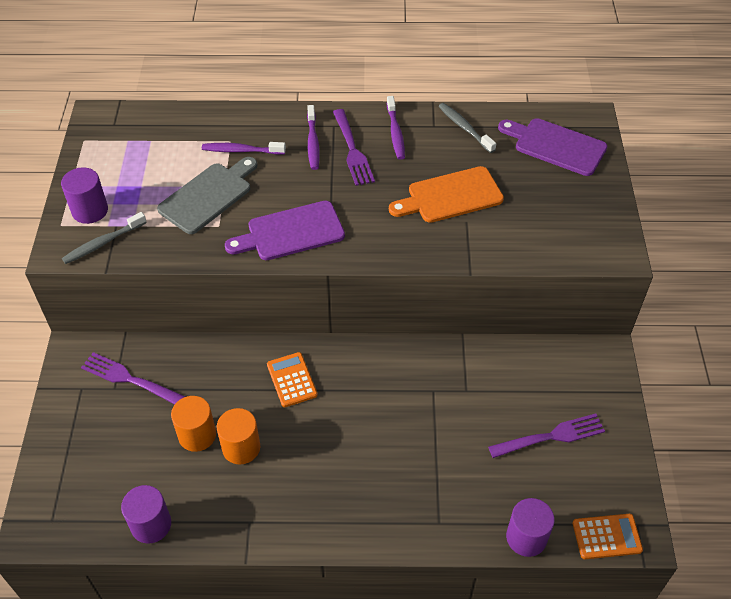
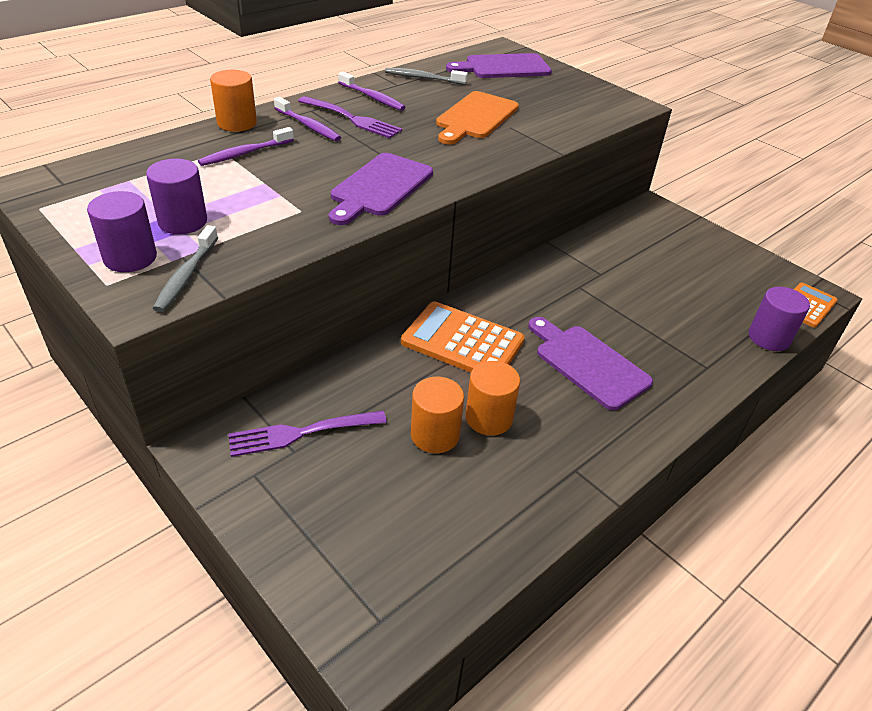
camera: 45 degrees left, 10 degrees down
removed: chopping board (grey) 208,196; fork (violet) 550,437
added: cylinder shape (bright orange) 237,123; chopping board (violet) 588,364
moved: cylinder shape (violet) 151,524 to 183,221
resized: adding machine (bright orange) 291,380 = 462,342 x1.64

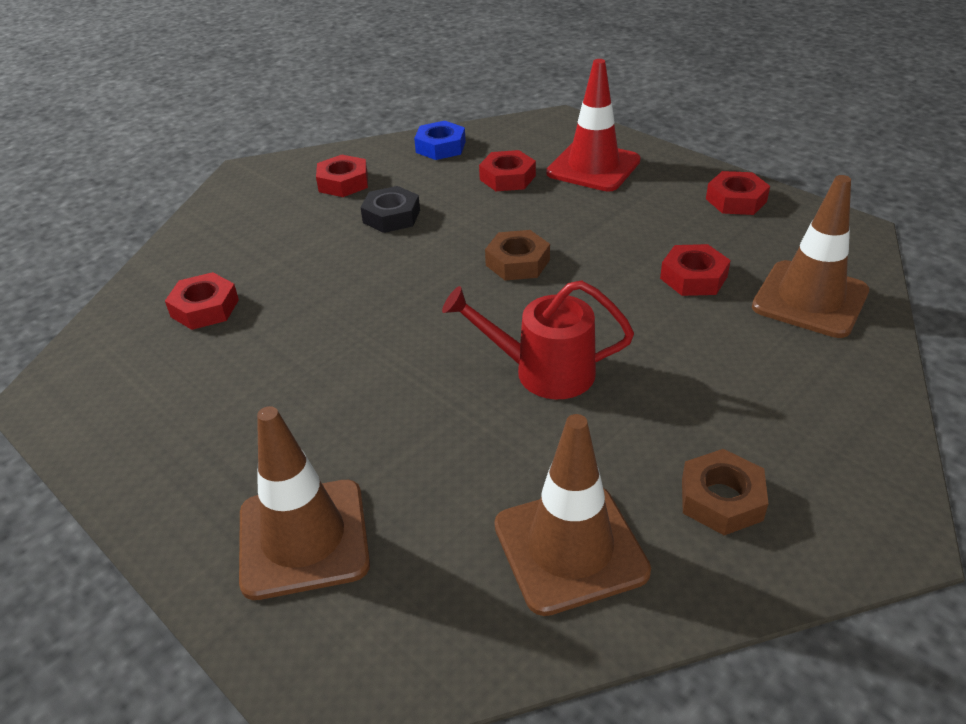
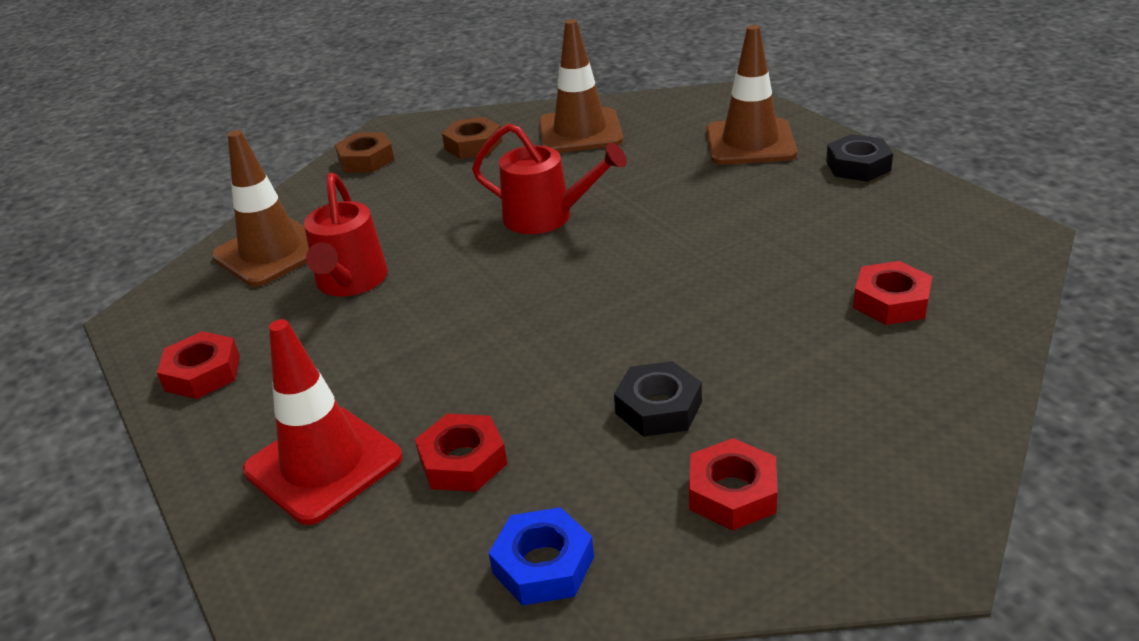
camera: 165 degrees left, 5 degrees down
added: nut (jet-black) 858,166
moved: nut (brown) 517,262 to 366,160
replaced: nut (crimson) 693,277 to watering can (crimson) 350,282

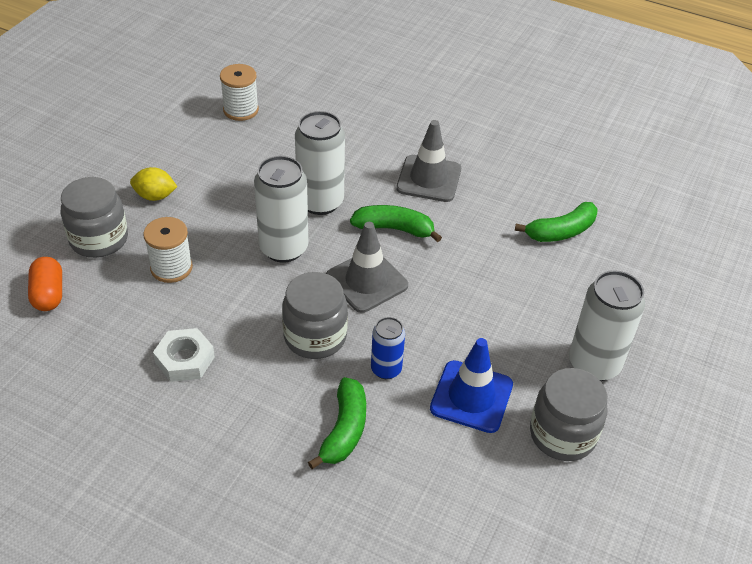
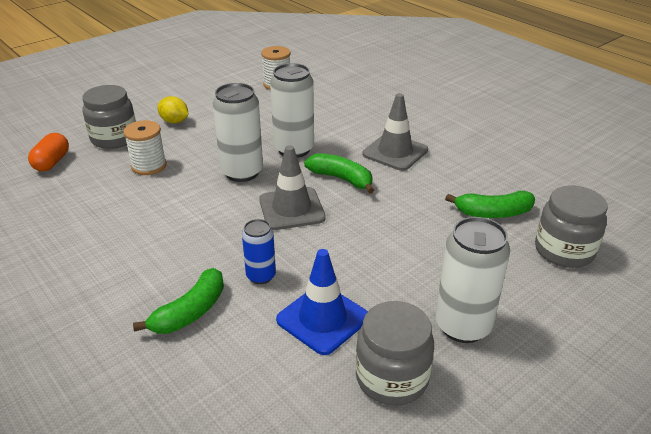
camera: 25 degrees right, 10 degrees down
removed: nut (pure white) 185,359
moved: jar (grey) 315,337 to 564,250

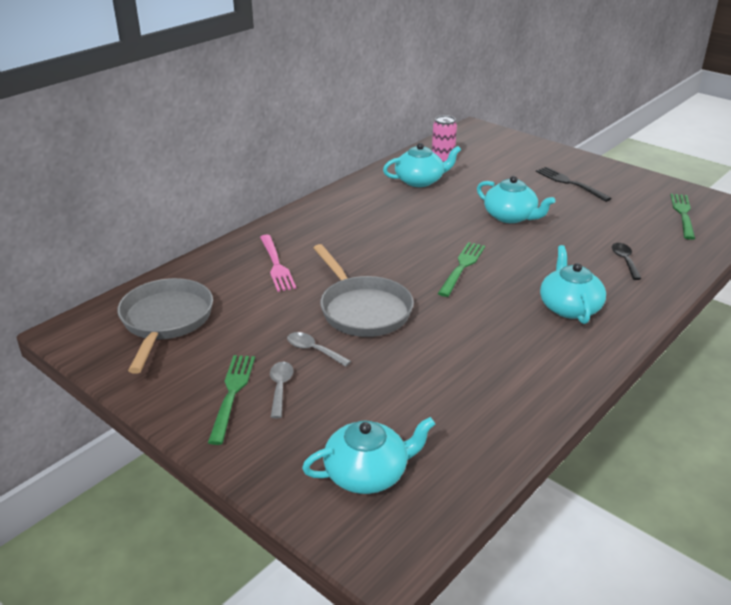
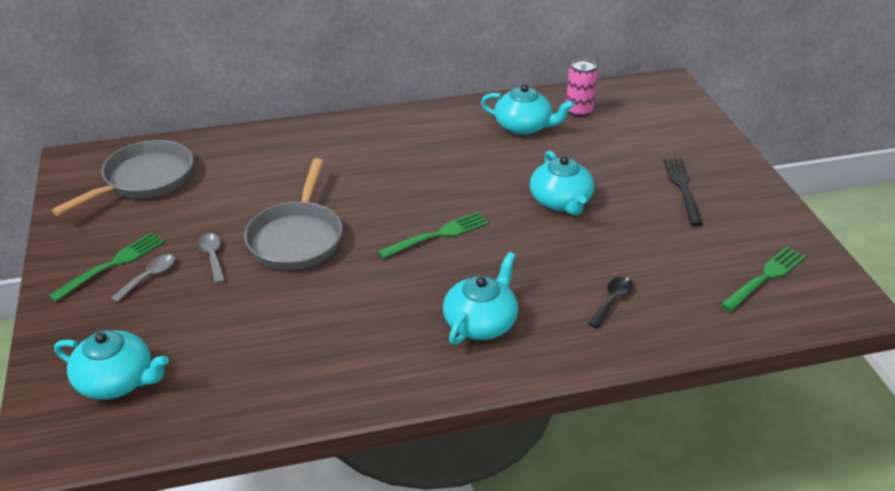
camera: 35 degrees right, 5 degrees up
removed: fork (pink) 276,265

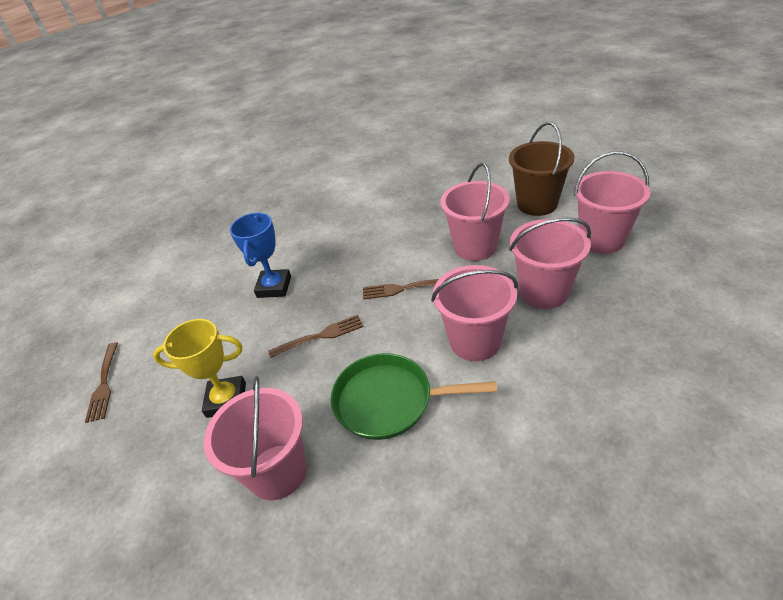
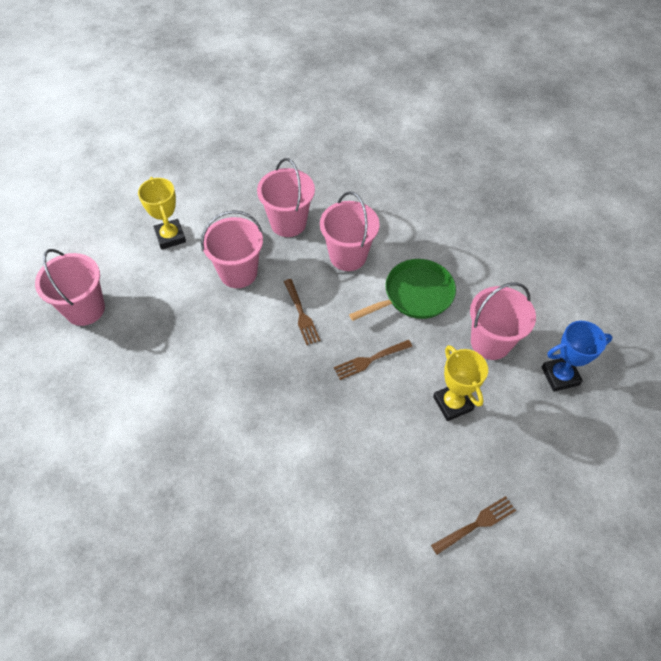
camera: 115 degrees left, 15 degrees up
moved: award cup (royal blue) 274,287 to 560,376; pail (pink) 601,239 to 85,309
replaced: pail (brown) 537,204 to award cup (bright yellow) 170,237
turned: fork (brown) 320,336 = 370,359 75 degrees counterclockwise; pan (green) 388,401 = 415,294 105 degrees counterclockwise

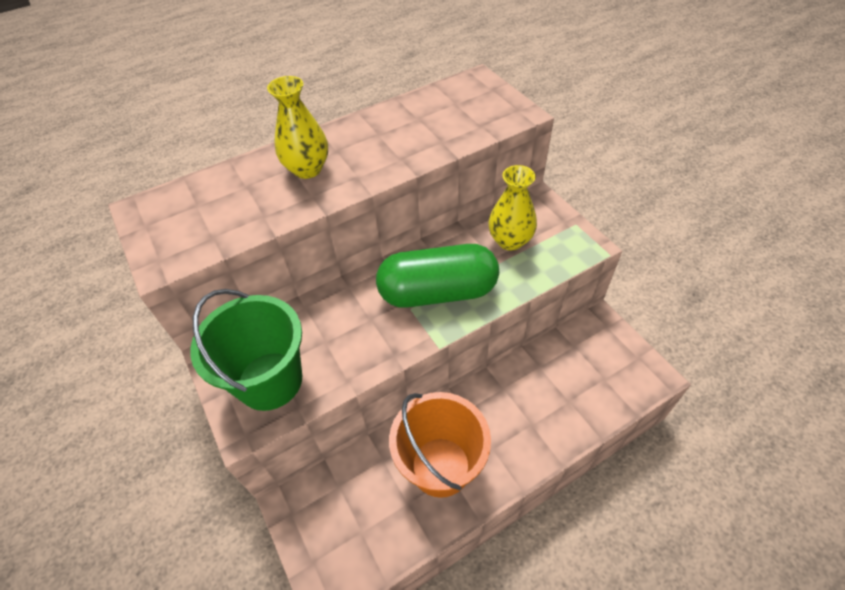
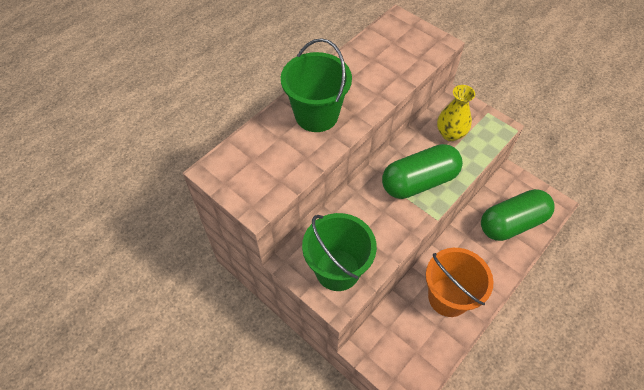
camera: 20 degrees left, 5 degrees up
added: capsule (green) 512,223
replaced: tall vase (bright yellow) 307,169 to pail (green) 316,115

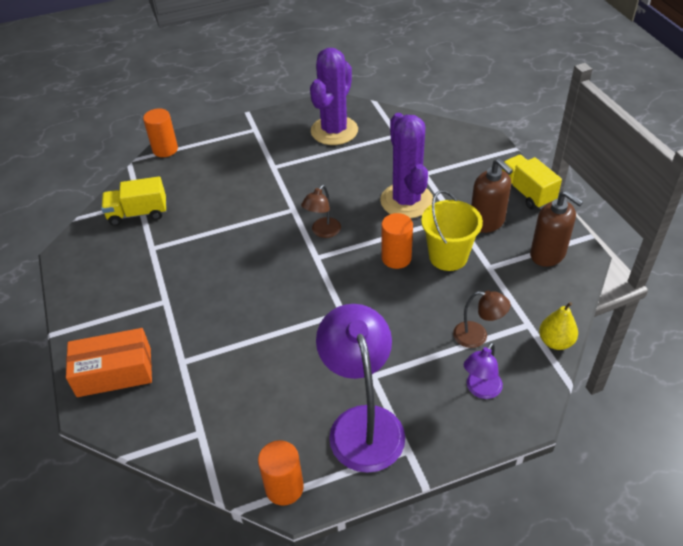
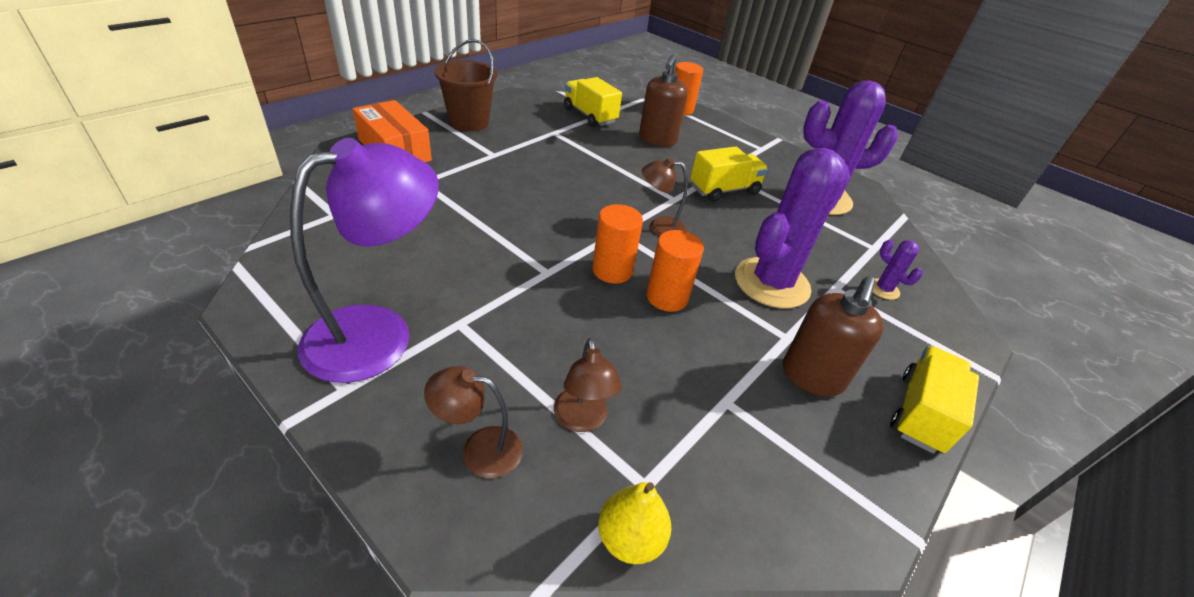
camera: 55 degrees right, 5 degrees down
removed: pail (bright yellow) 448,256
added: pail (brown) 469,122; toy truck (bright yellow) 724,190; prickly plant (violet) 883,289
moved: cylinder shape (bright orange) 284,487 to 612,270; pump bottle (brown) 548,254 to 657,140
recoloured: desk lamp (violet) 480,390 to desk lamp (brown) 479,449

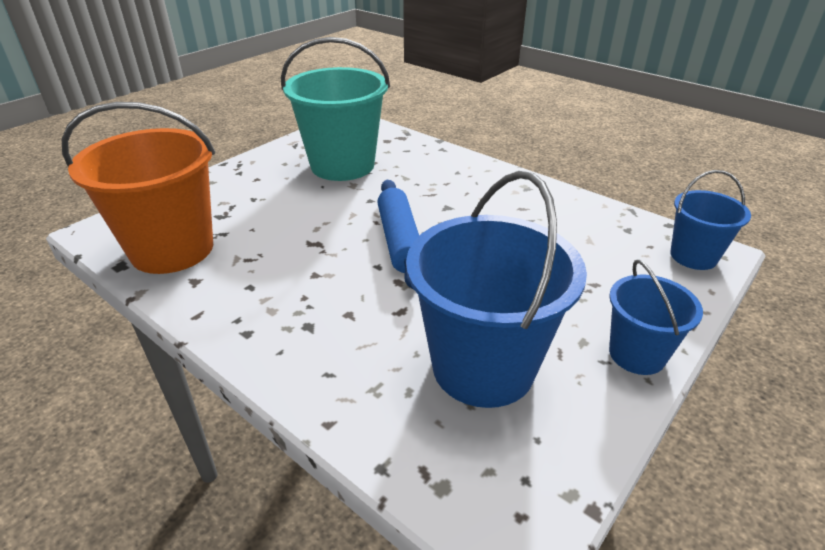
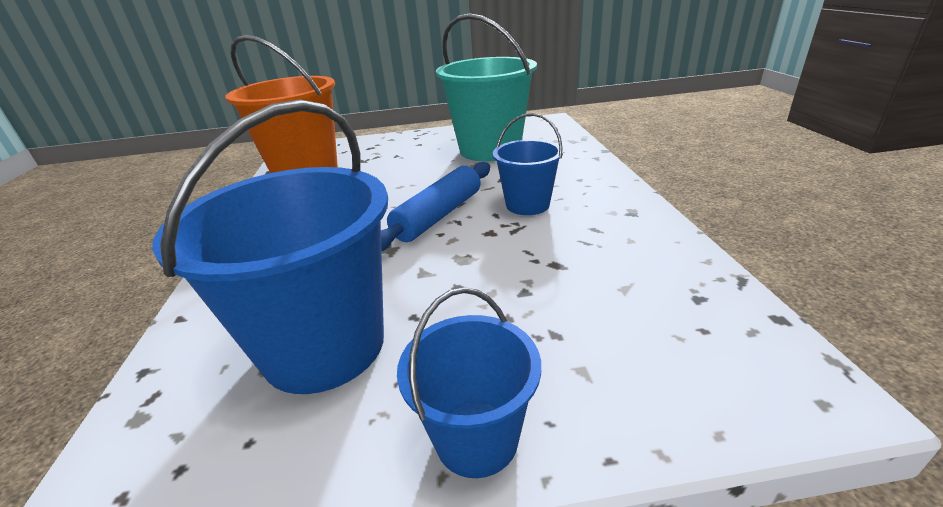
camera: 45 degrees right, 5 degrees down
moved: pail (royal blue) 693,256 to 527,204

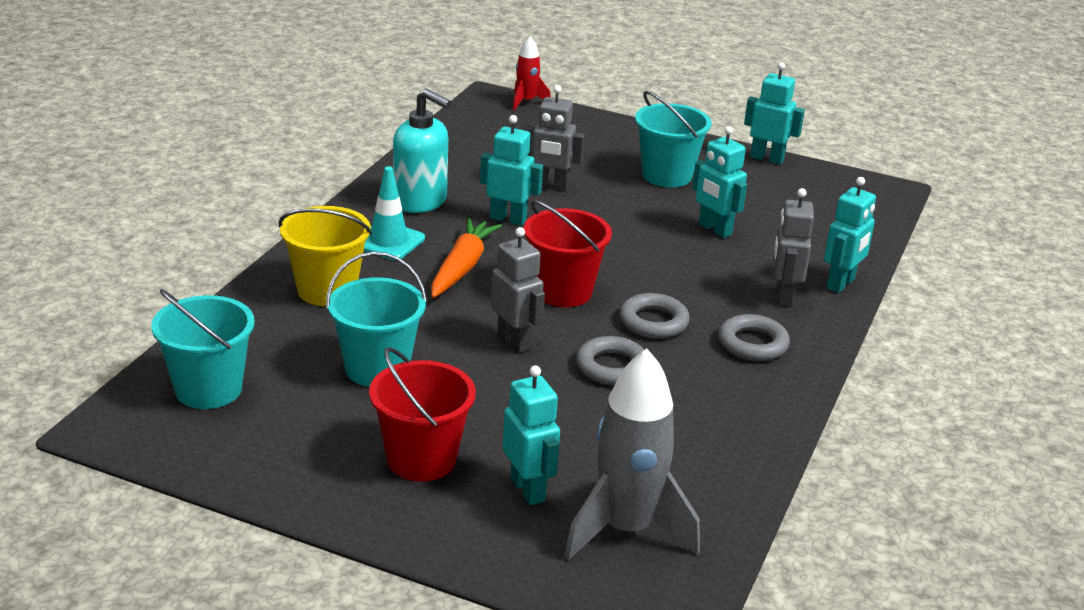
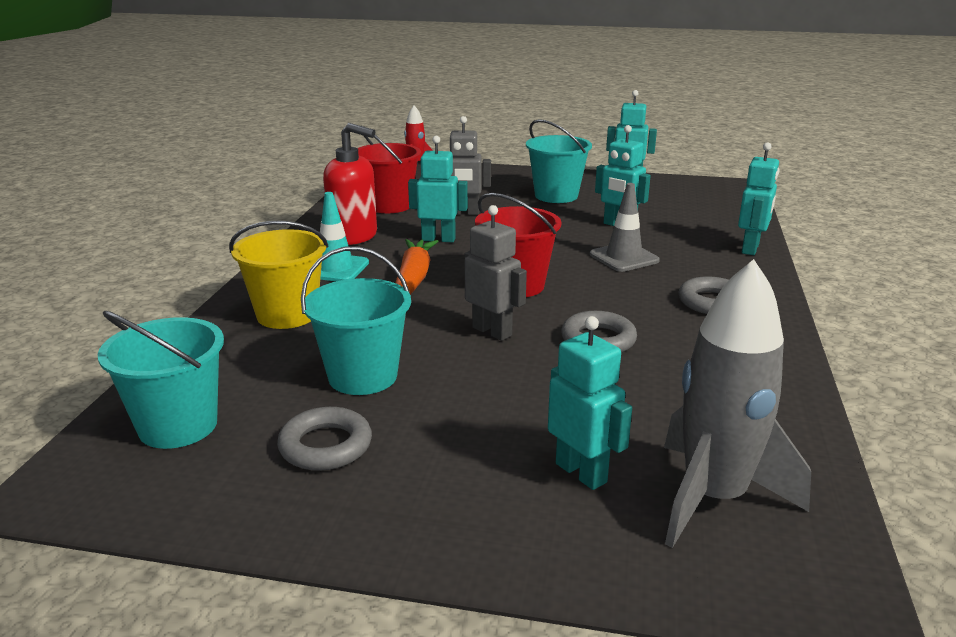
camera: 10 degrees left, 5 degrees down
removed: robot figure (grey) 783,297
added: traffic cone (grey) 624,257
moved: pail (crimson) 421,459 to 389,205; ring (grey) 653,322 to 325,446
recoloured: pump bottle (turquoise) 420,201 to pump bottle (crimson) 354,236

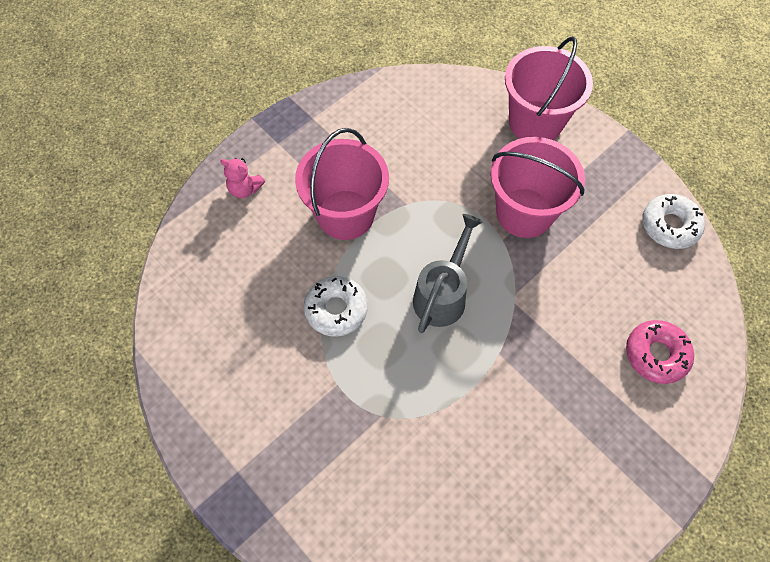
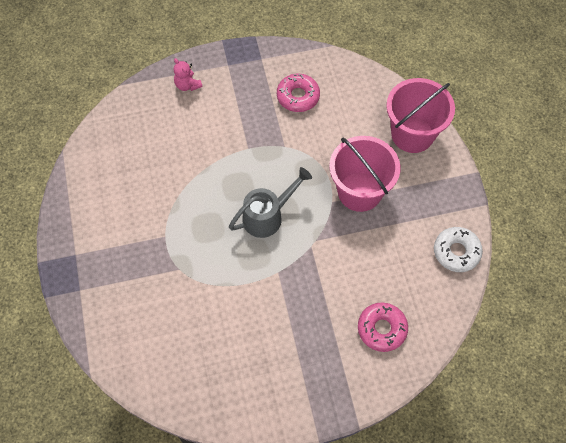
camera: 30 degrees right, 0 degrees up
removed: pail (pink) 345,215; doughnut (pure white) 336,309
added: doughnut (pink) 298,96

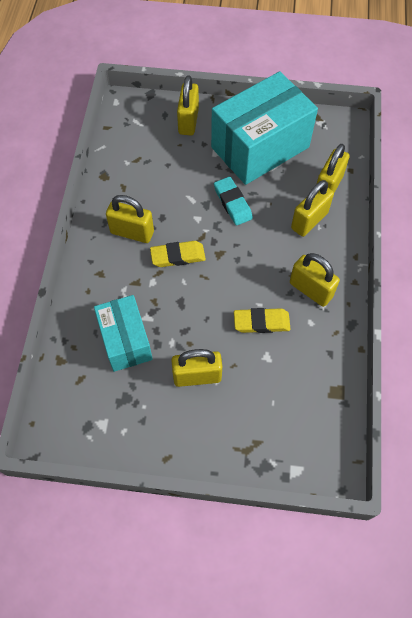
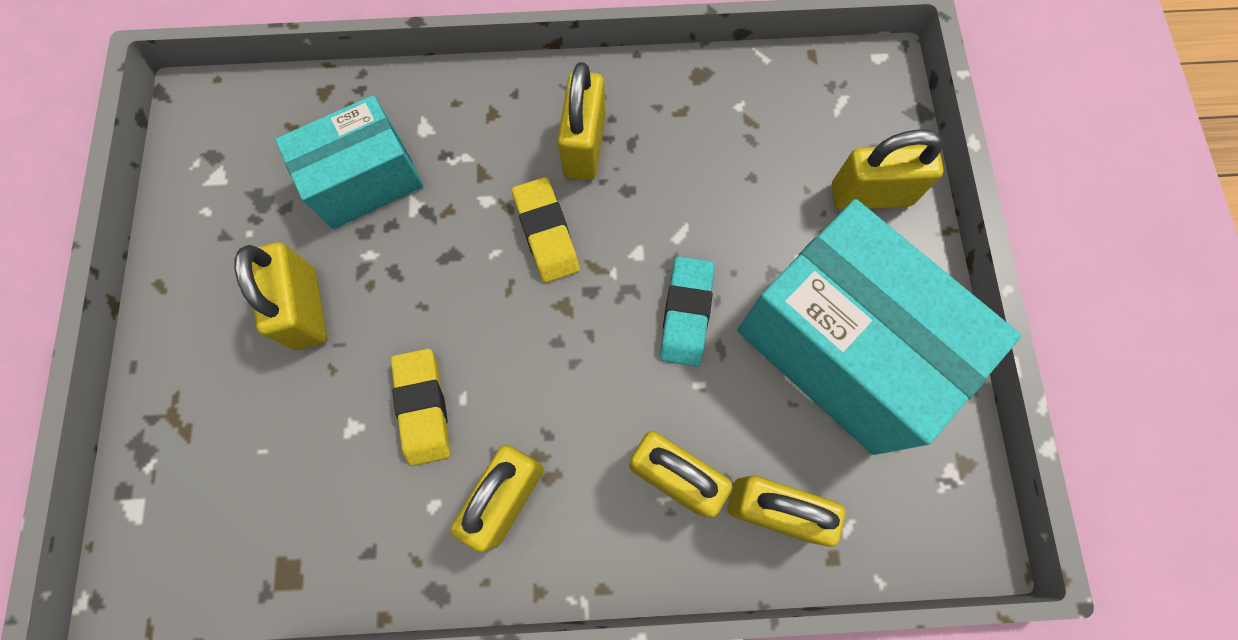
camera: 80 degrees right, 10 degrees up
turned: pencil eraser (turquoise) 233,203 = 686,313 45 degrees counterclockwise

